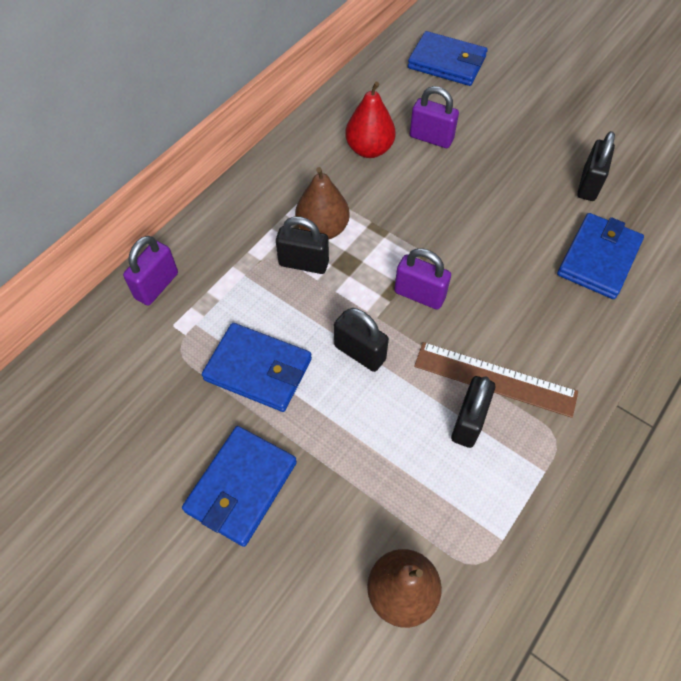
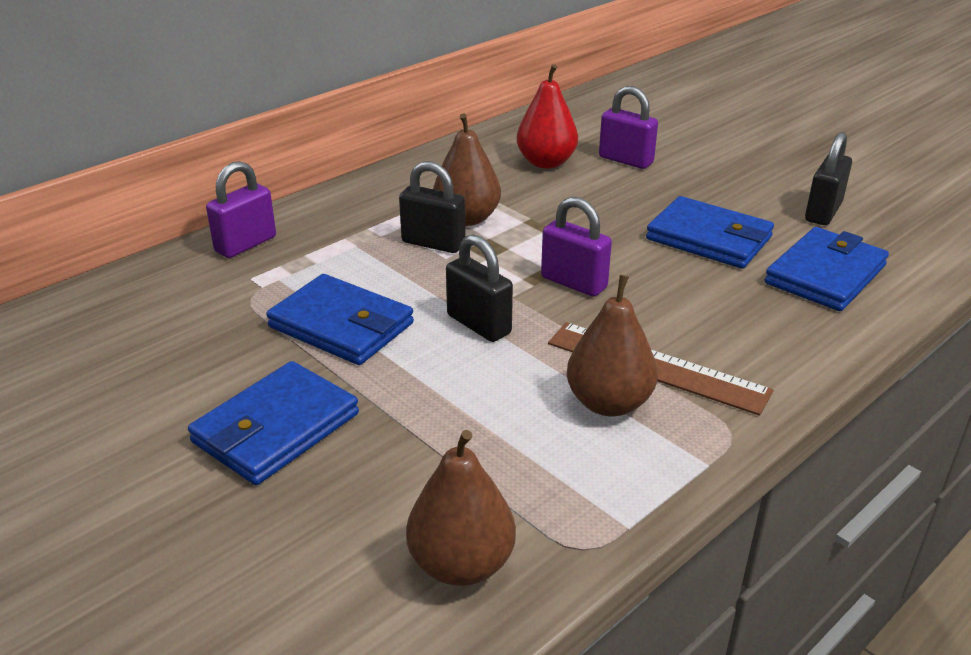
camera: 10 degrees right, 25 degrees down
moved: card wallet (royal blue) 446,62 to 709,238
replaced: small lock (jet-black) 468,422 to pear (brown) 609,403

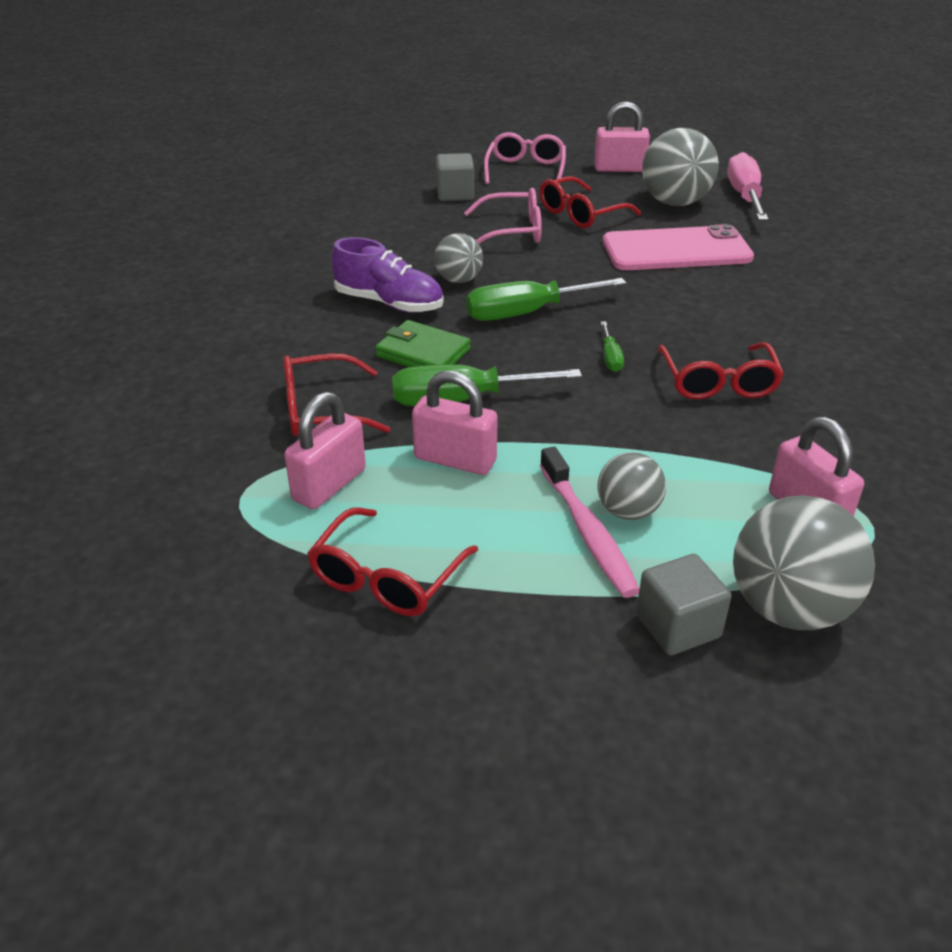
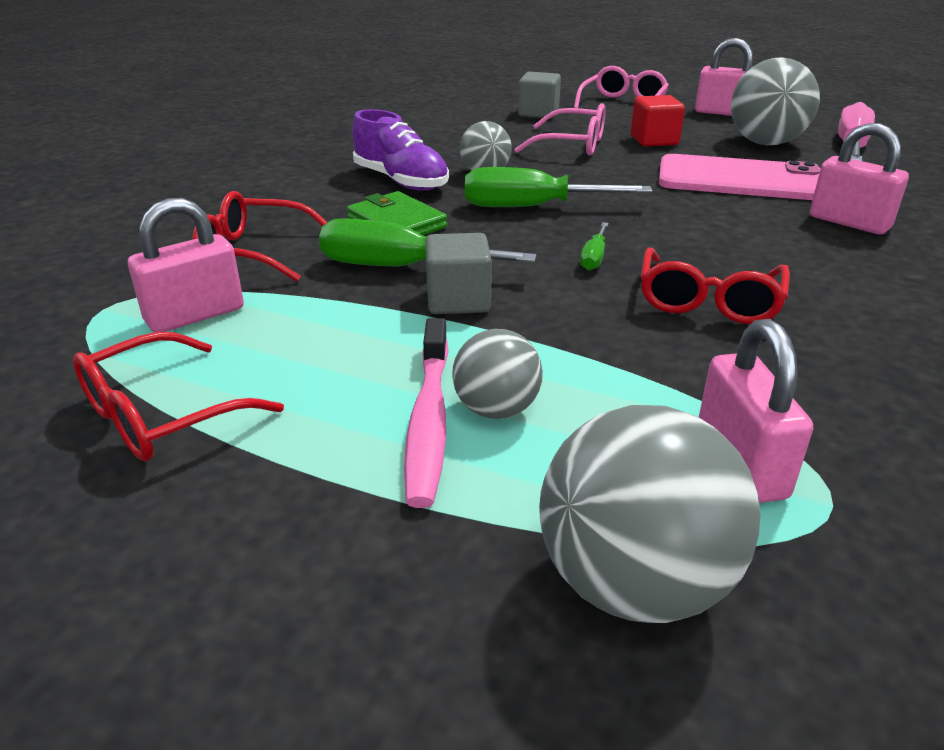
camera: 20 degrees right, 5 degrees down
moved: small lock (pink) 455,460 to 849,222; solid cube (grey) 678,626 to 458,300
replaced: glasses (crimson) 580,214 to solid cube (crimson) 654,140

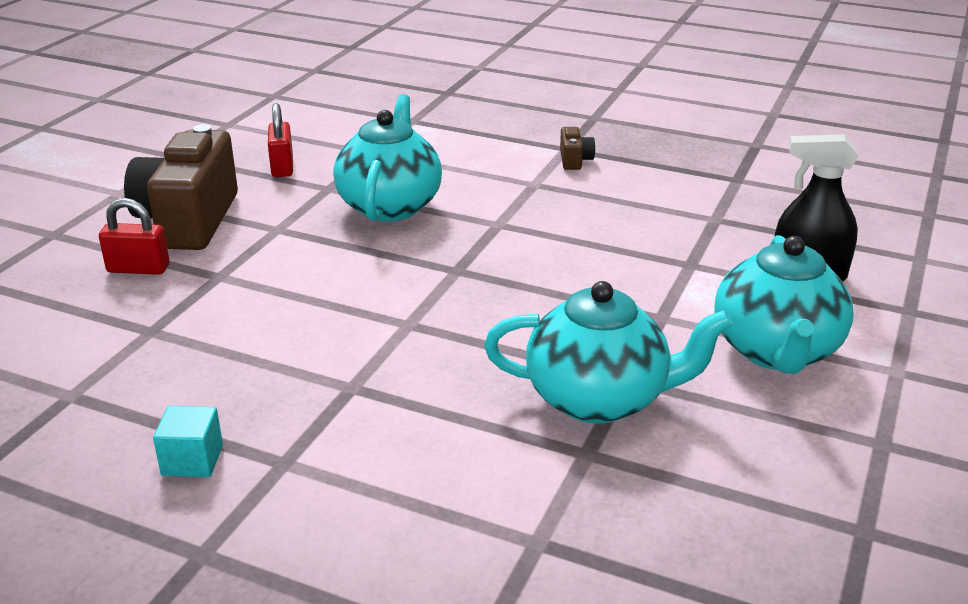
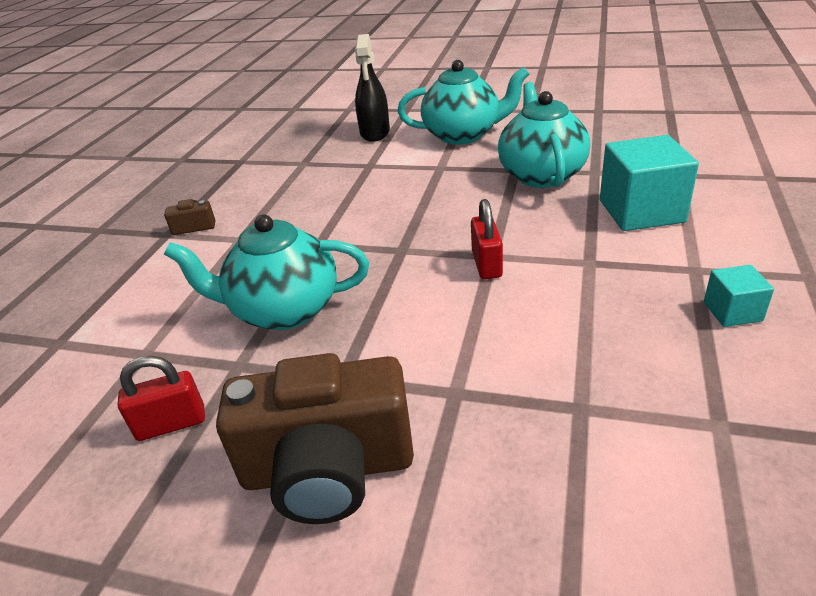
camera: 95 degrees left, 5 degrees up
added: solid cube (turquoise) 641,211
moved: small lock (crimson) 138,269 to 486,264

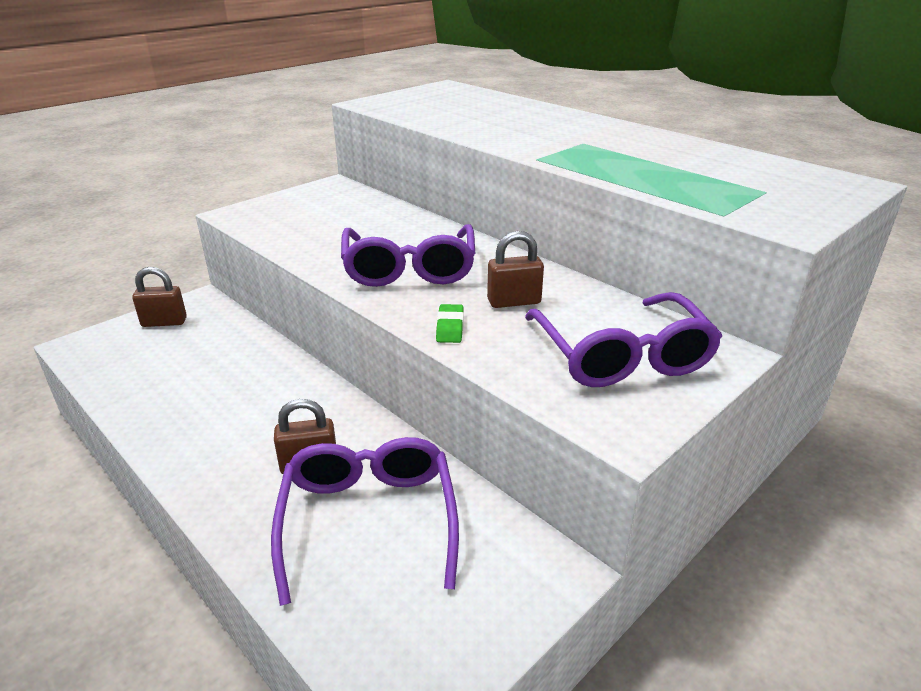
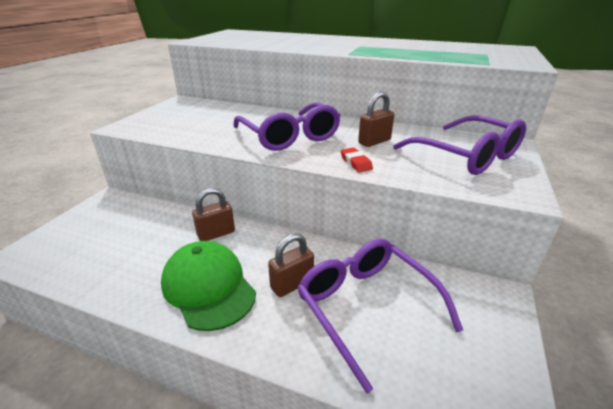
camera: 25 degrees left, 0 degrees up
added: cap (green) 208,287
moved: small lock (brown) 164,322 to 216,234
recoloured: pencil eraser (green) 450,327 to pencil eraser (crimson) 356,163

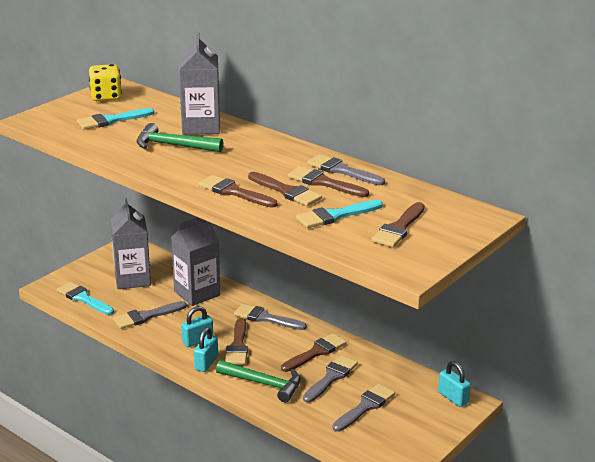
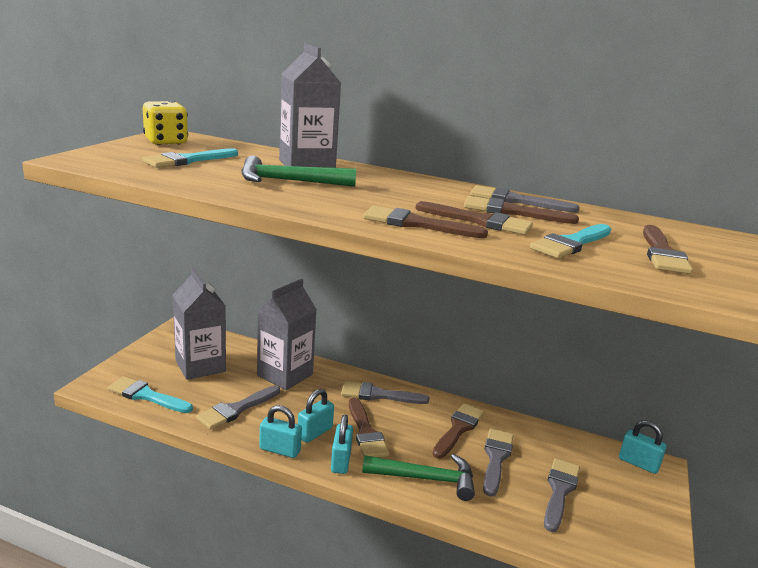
camera: 20 degrees left, 5 degrees down
added: small lock (turquoise) 280,450

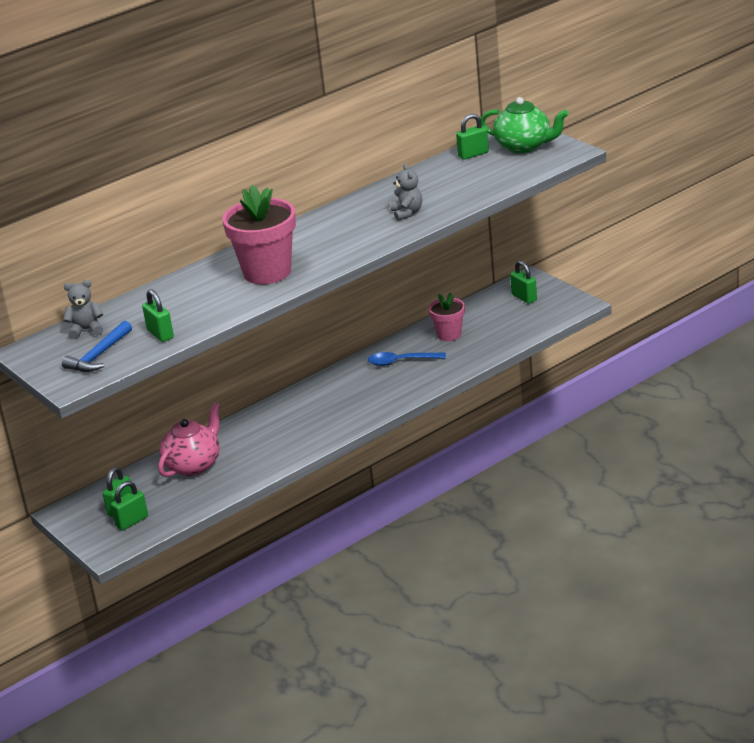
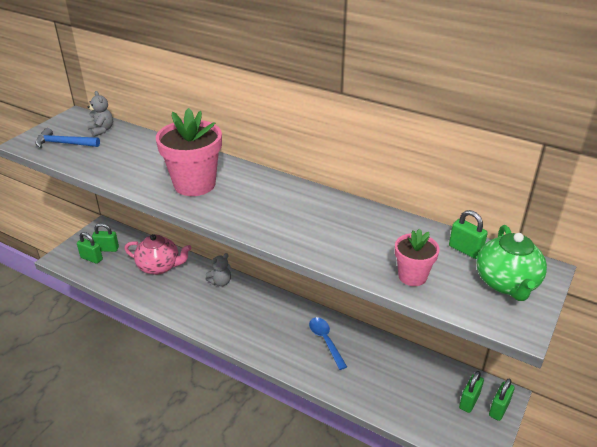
camera: 65 degrees right, 5 degrees up
moved: small lock (green) 160,334 to 499,409; teddy bear (grey) 407,213 to 220,282; plant pot (pink) 449,334 to 412,276

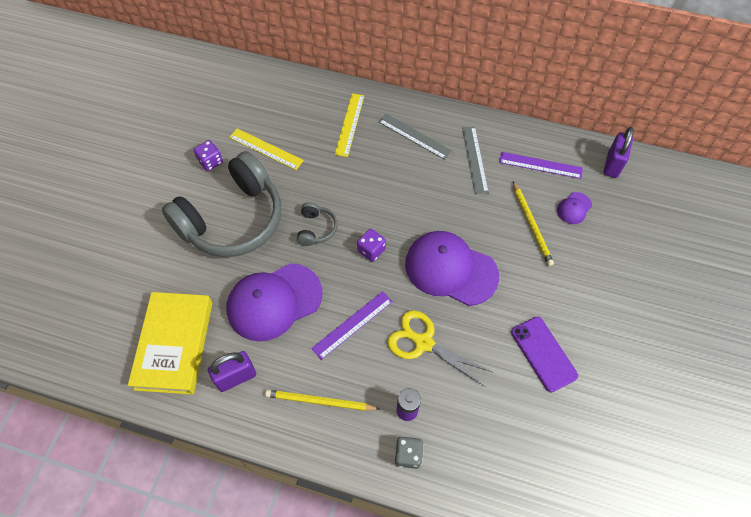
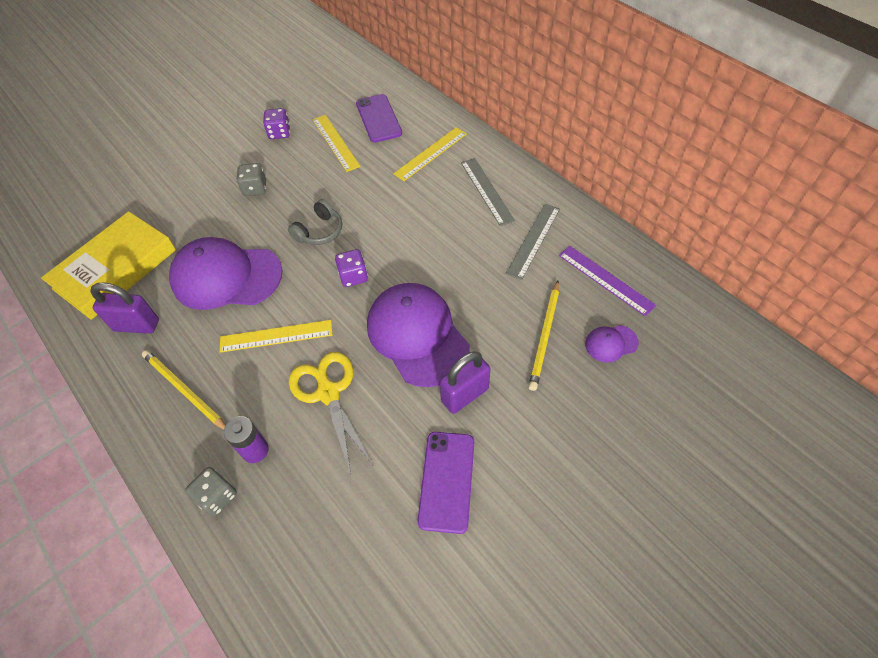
camera: 35 degrees right, 5 degrees down
added: phone (violet) 378,118
moved: small lock (violet) 612,165 to 465,395
replaced: over-ear headphones (grey) 233,219 to dice (grey) 255,188
recoloured: straightedge (violet) 352,324 to straightedge (bright yellow) 276,336

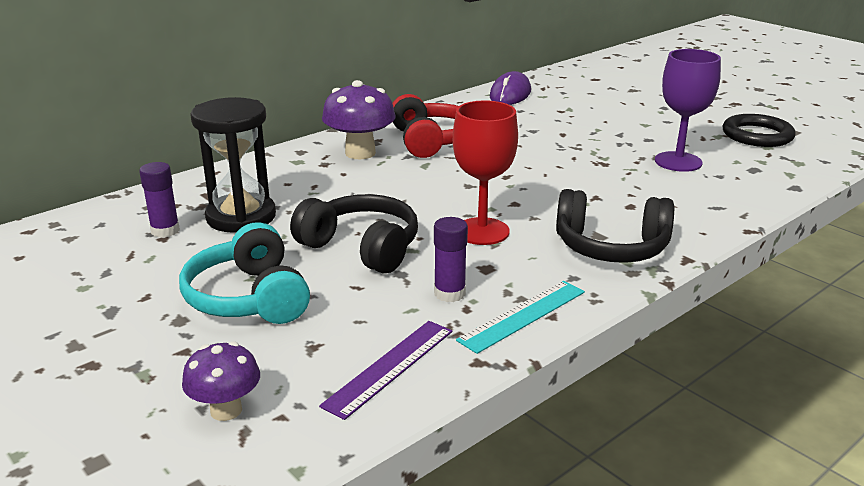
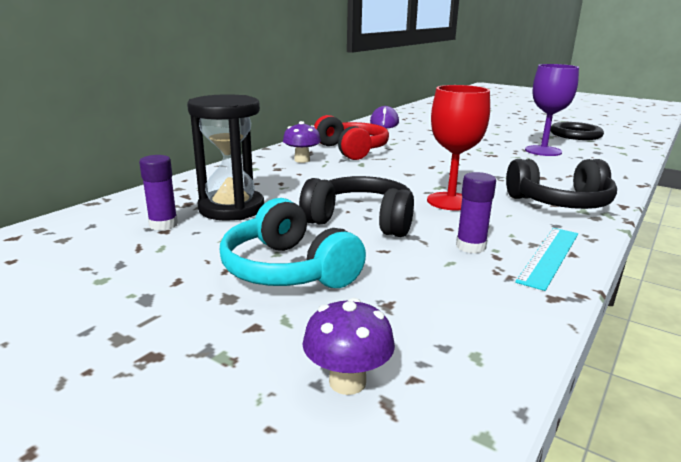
camera: 15 degrees left, 5 degrees down
removed: straightedge (violet) 389,367
resized: toadstool (violet) 360,153 = 302,160 x0.62

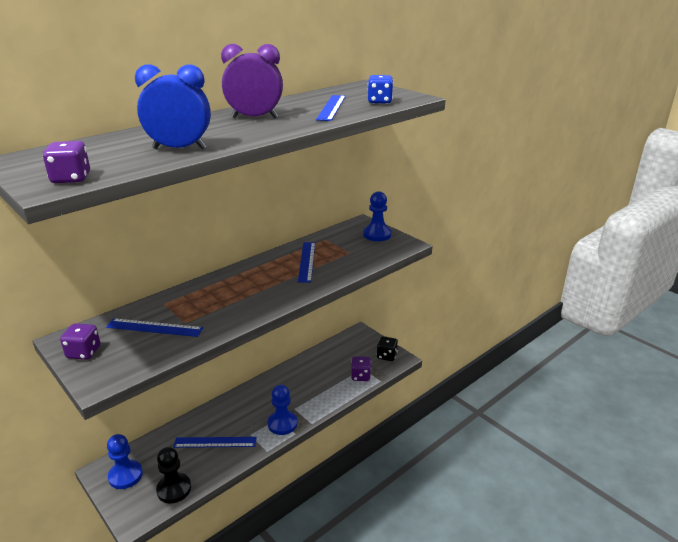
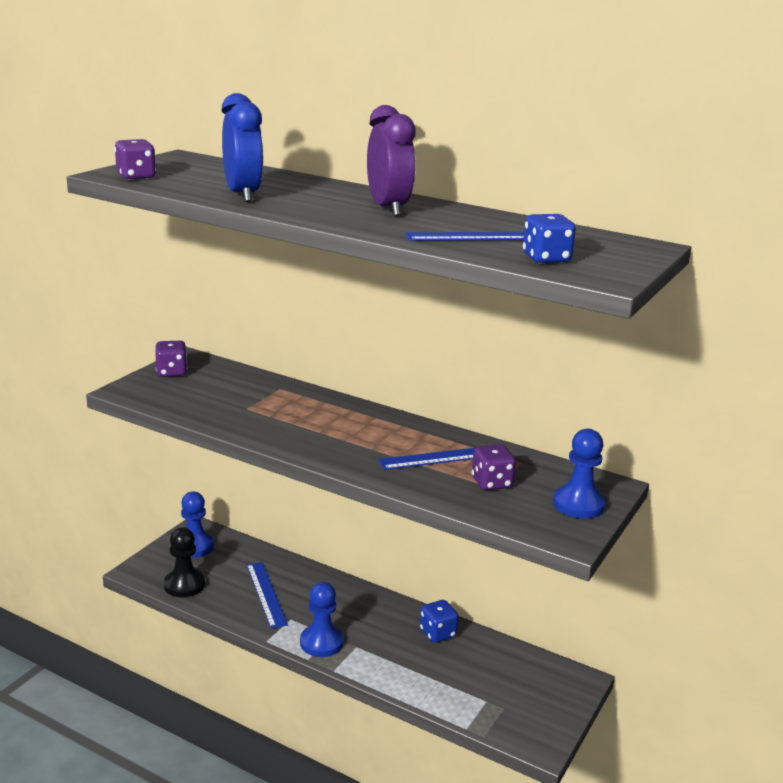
camera: 70 degrees right, 5 degrees down
removed: straightedge (royal blue) 154,327; dice (jet-black) 387,356
added: dice (royal blue) 437,633
moved: dice (violet) 360,376 to 491,483

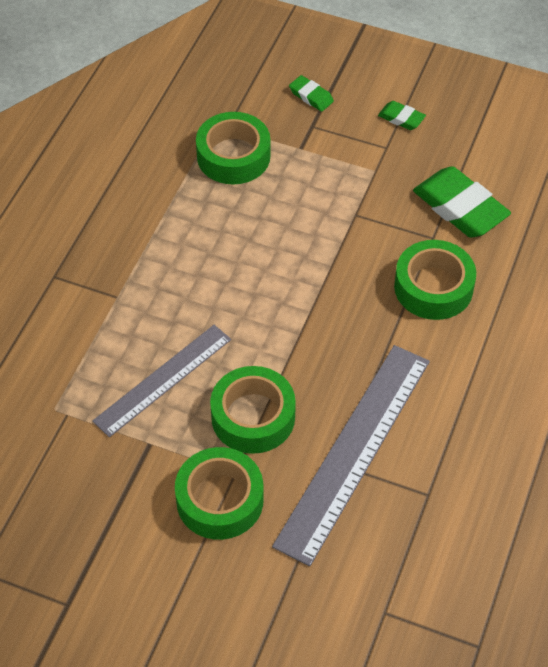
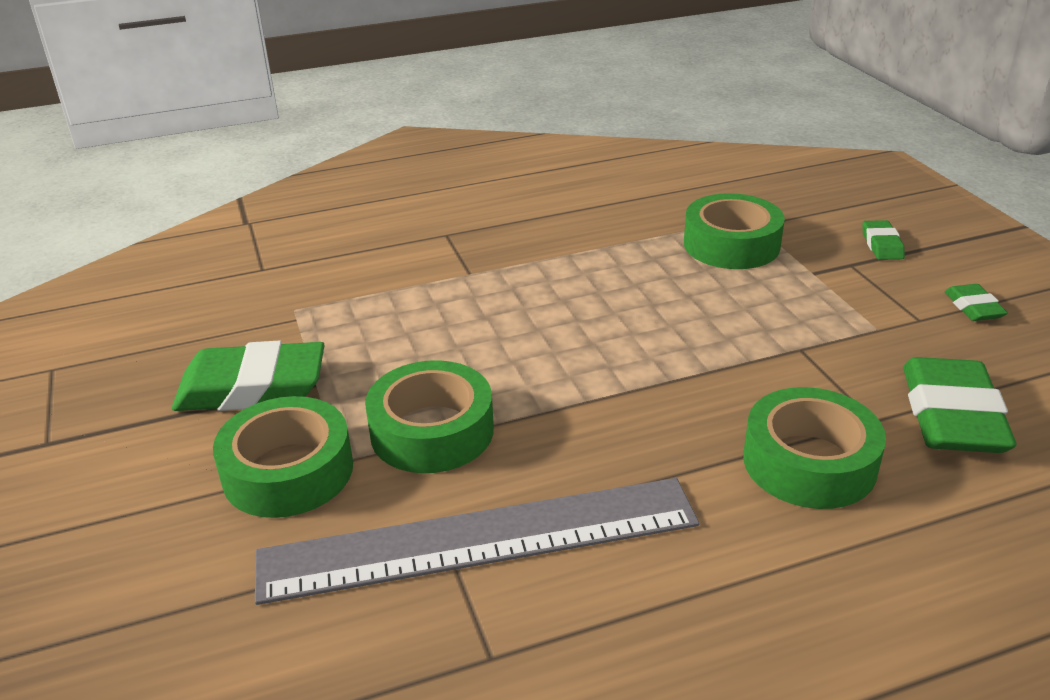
camera: 50 degrees right, 20 degrees down
removed: straightedge (grey) 163,380
added: pencil eraser (green) 252,388

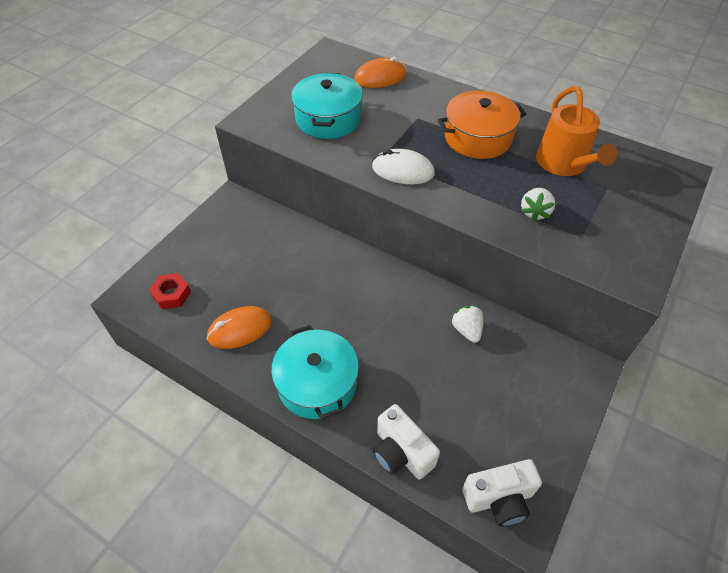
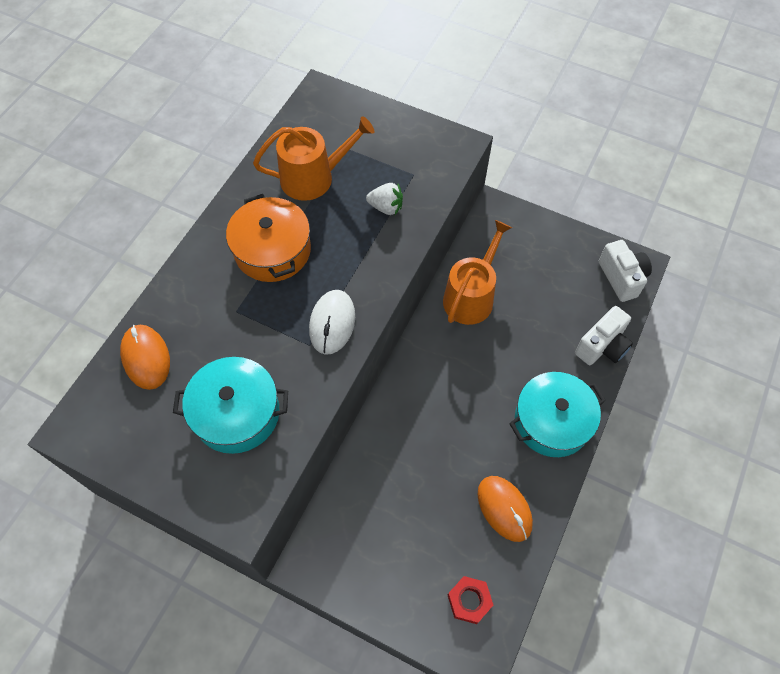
camera: 95 degrees left, 10 degrees up
replaced: toy strawberry (pure white) 467,330 to watering can (bright orange) 471,296

